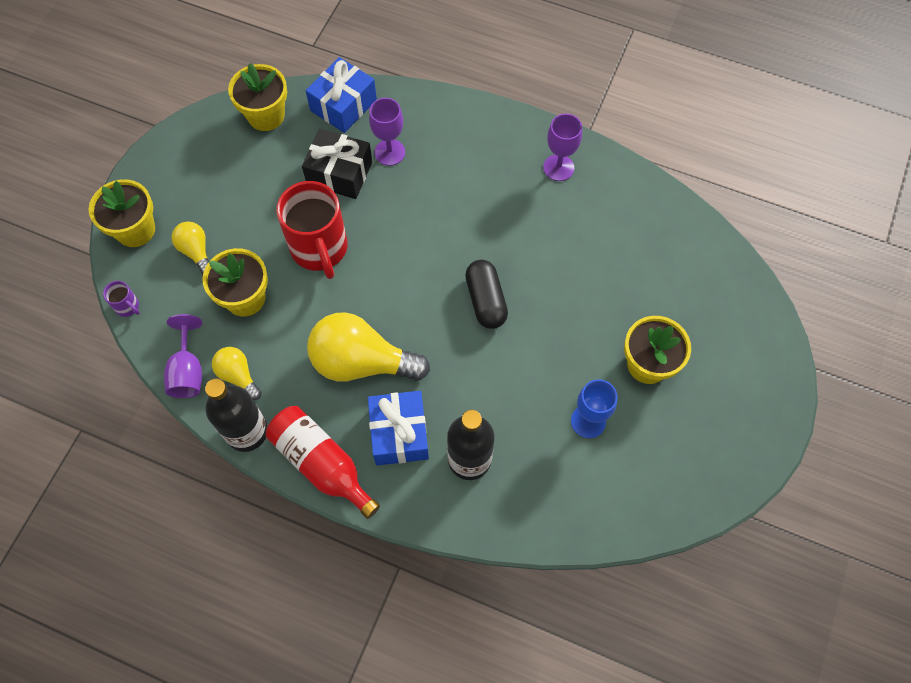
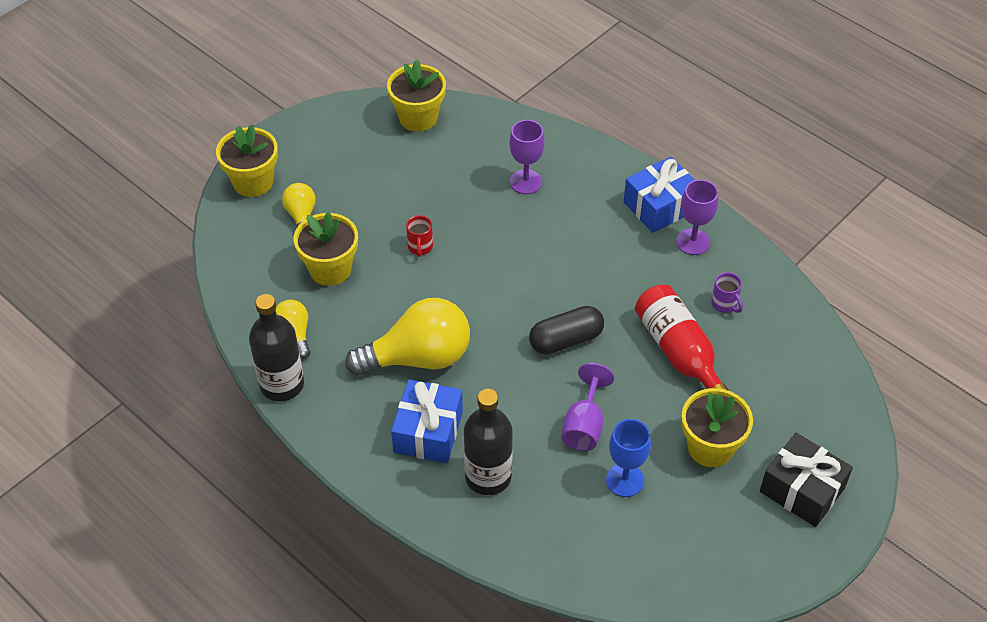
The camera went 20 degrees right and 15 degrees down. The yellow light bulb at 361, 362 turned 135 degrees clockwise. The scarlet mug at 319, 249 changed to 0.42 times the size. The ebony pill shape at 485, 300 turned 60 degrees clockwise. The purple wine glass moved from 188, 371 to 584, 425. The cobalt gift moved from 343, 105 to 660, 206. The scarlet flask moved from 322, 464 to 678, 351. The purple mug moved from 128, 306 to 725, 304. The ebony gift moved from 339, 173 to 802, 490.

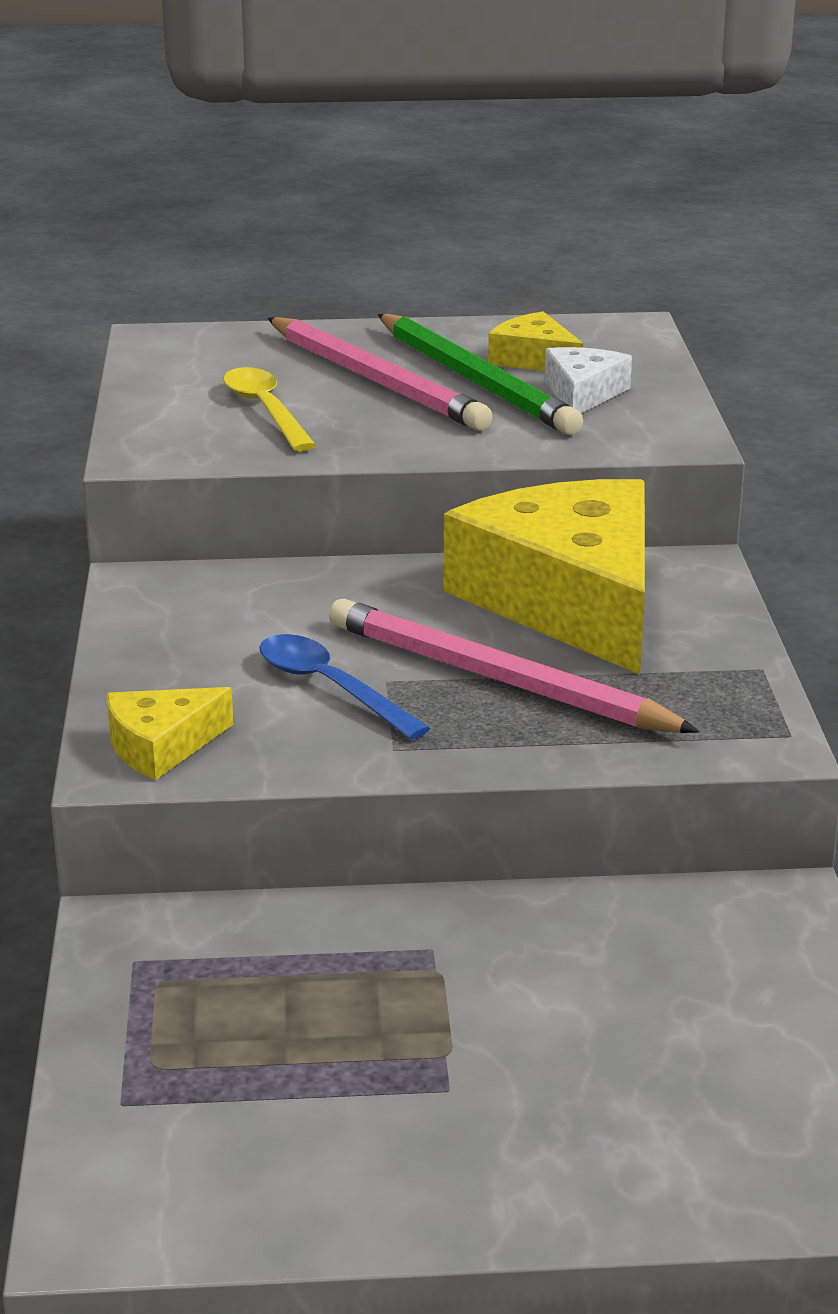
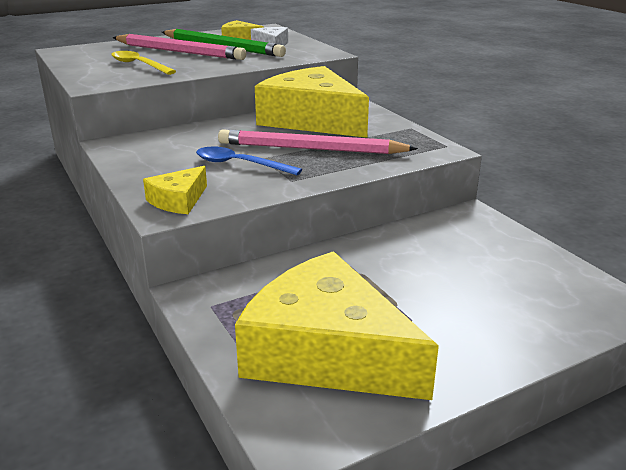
The camera went 25 degrees left and 0 degrees up. The yellow cheese wedge at 326, 352 appeared.

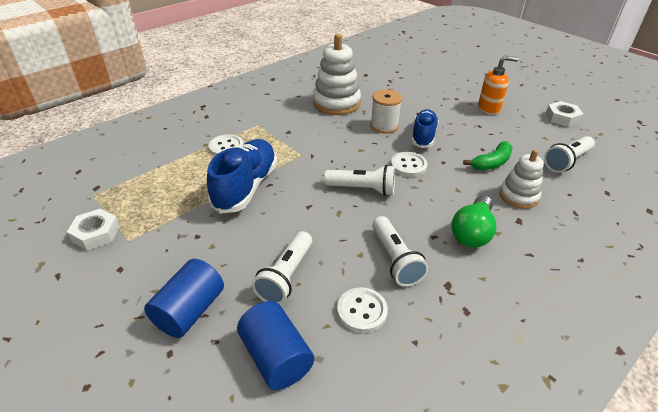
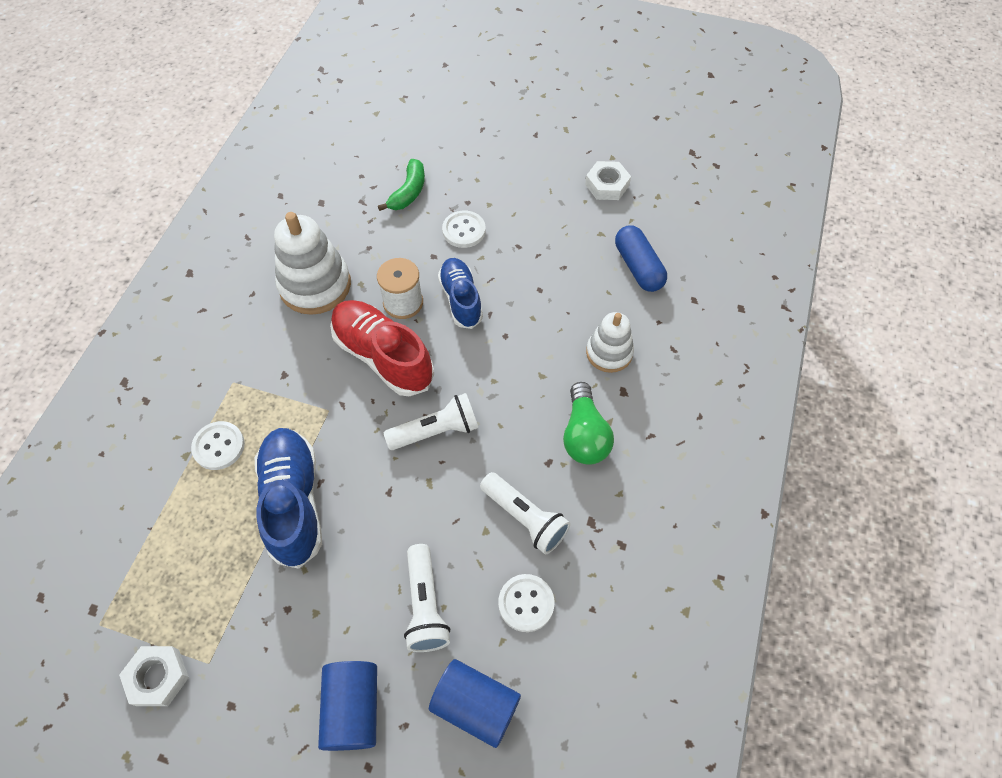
The camera went 30 degrees left and 20 degrees up. The scarlet sneaker at 383, 356 appeared. The leaf-green banana fruit moved from 491, 163 to 408, 192. The white shirt button moved from 408, 165 to 464, 230. The white flashlight at 566, 161 was replaced by the cobalt pill shape at 638, 267. The orange-coloured soap pump at 489, 108 disappeared.

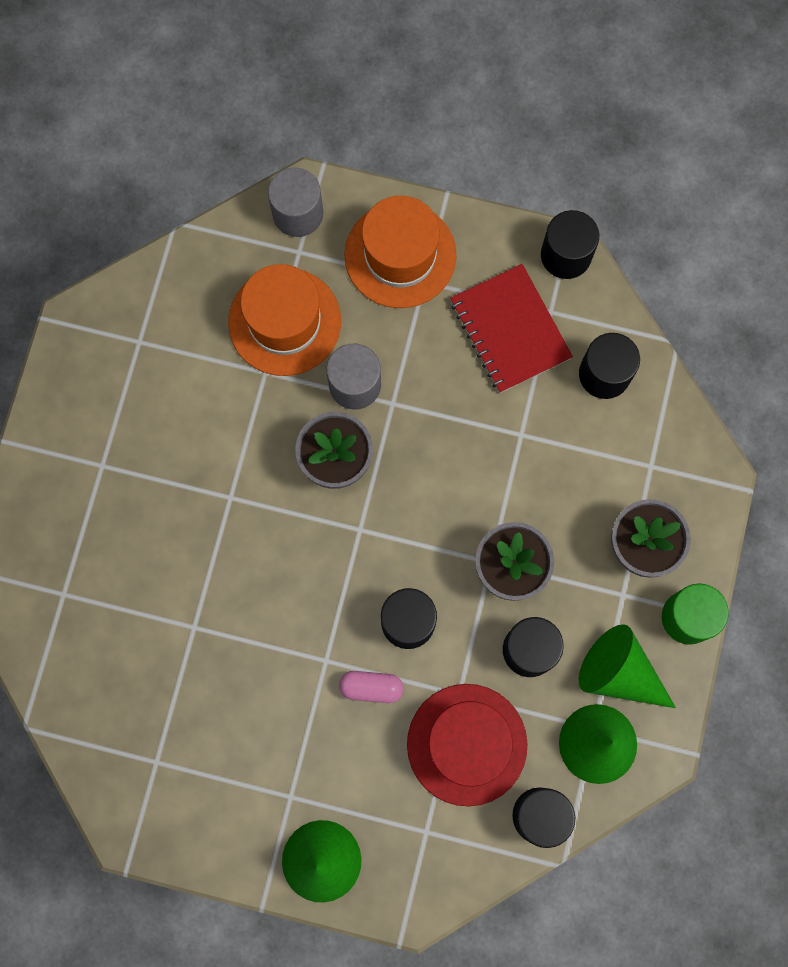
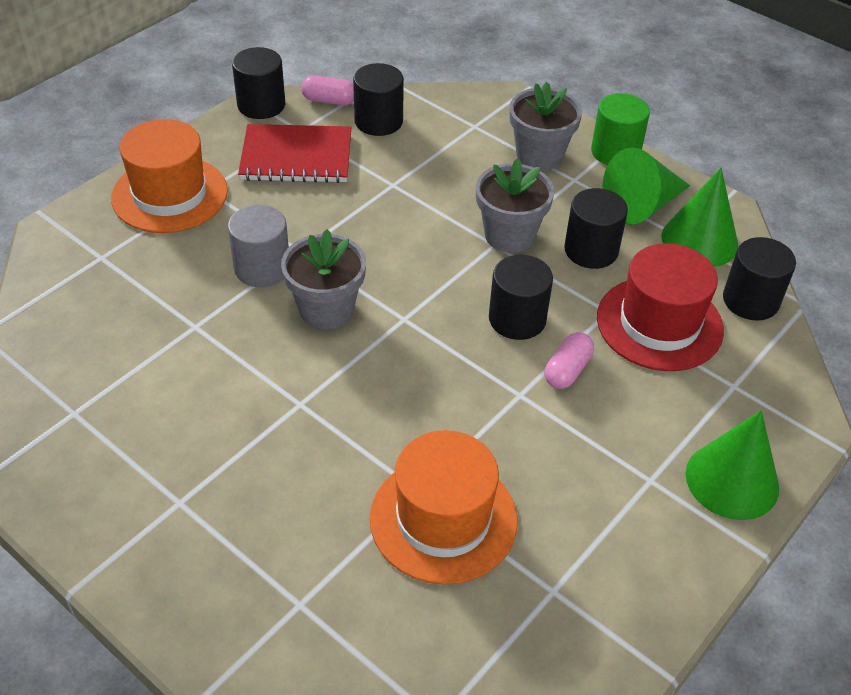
The camera went 65 degrees left and 30 degrees down. The rose-pink pill shape at 329, 100 appeared. The orange-coloured hat moved from 284, 322 to 443, 519. The grey cylinder shape at 298, 213 disappeared.

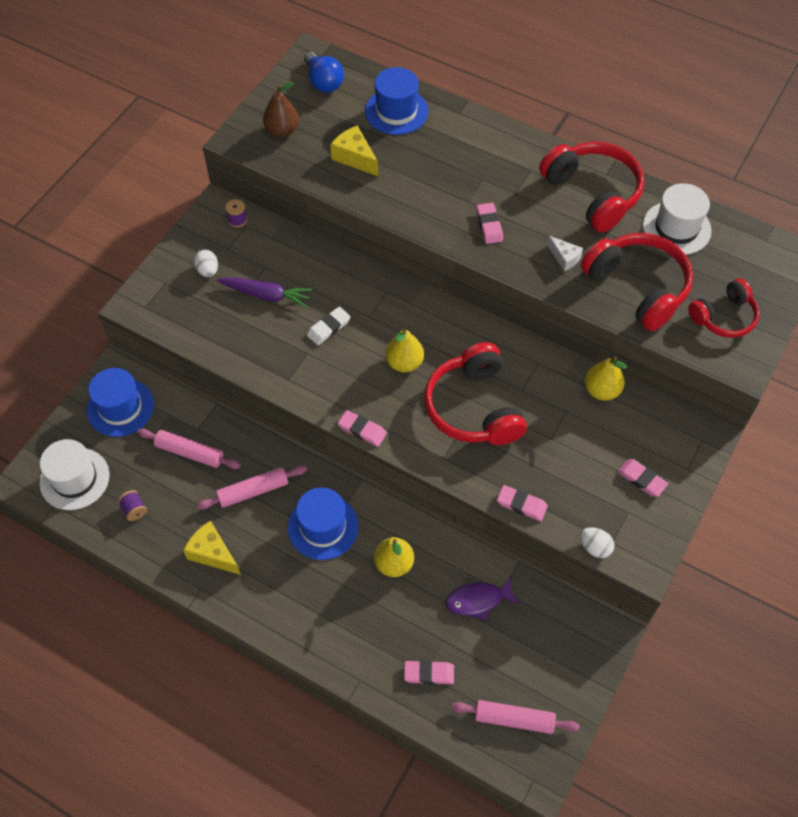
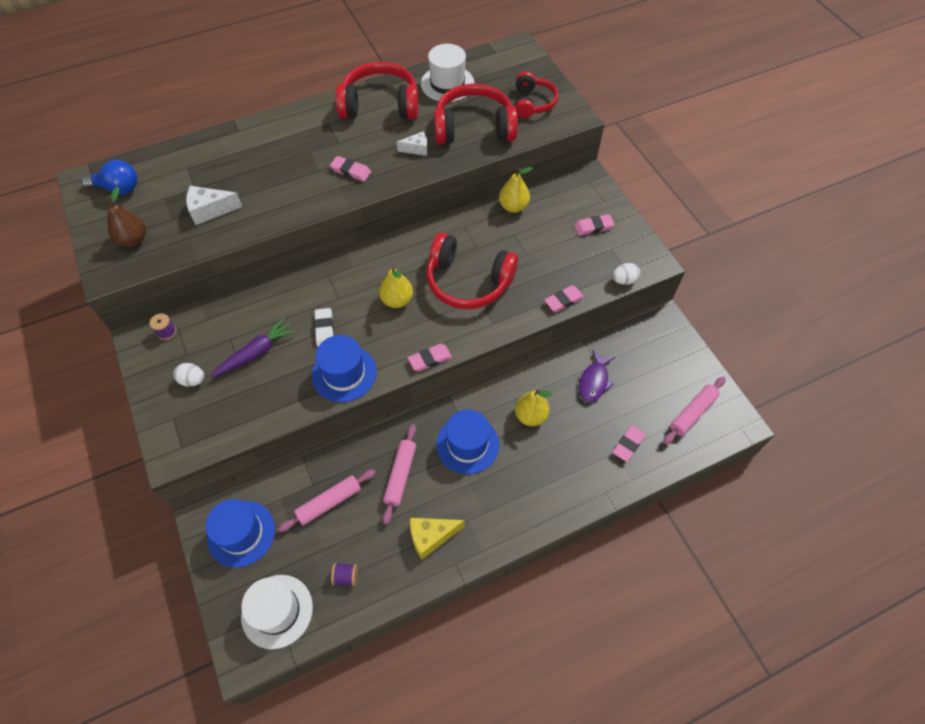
The camera went 55 degrees left and 0 degrees up. The yellow cheese wedge at 355, 158 became the white cheese wedge at 210, 210. The cobalt hat moved from 396, 111 to 344, 373.

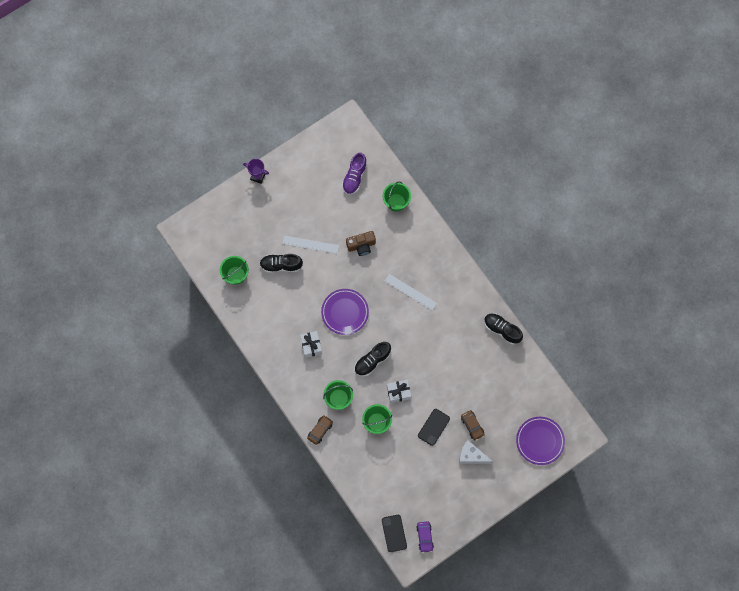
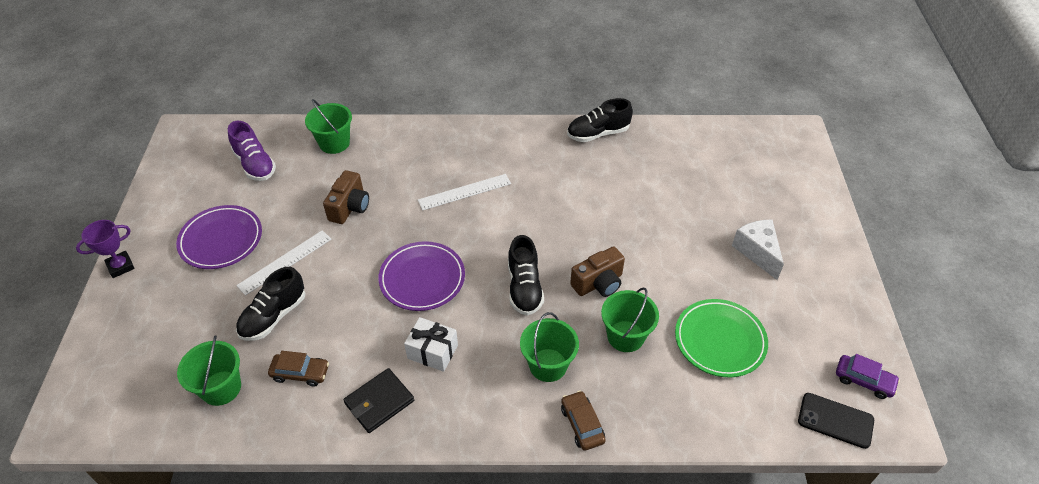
The camera went 55 degrees left and 25 degrees down. The purple flat dish moved from 540, 441 to 221, 240. The dark brown toy car moved from 472, 426 to 300, 373. The ebony card wallet at 379, 402 appeared. The white gift at 398, 392 was replaced by the dark brown photo camera at 598, 283. The leaf-green flat dish at 719, 340 appeared. The white cheese wedge at 471, 456 turned 105 degrees clockwise. The ebony phone at 433, 427 disappeared.

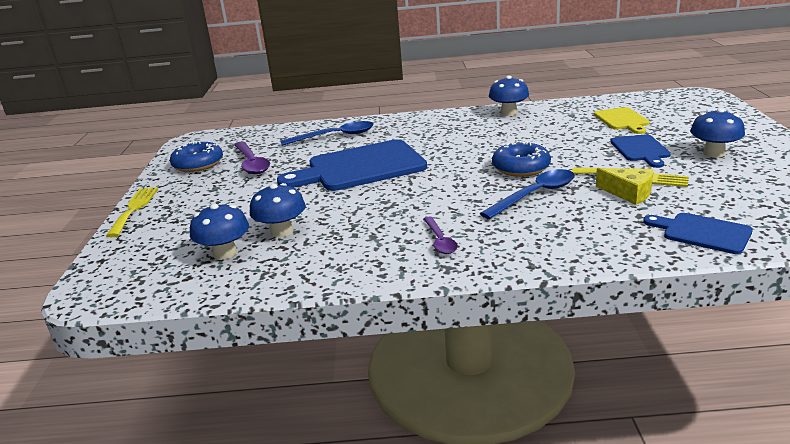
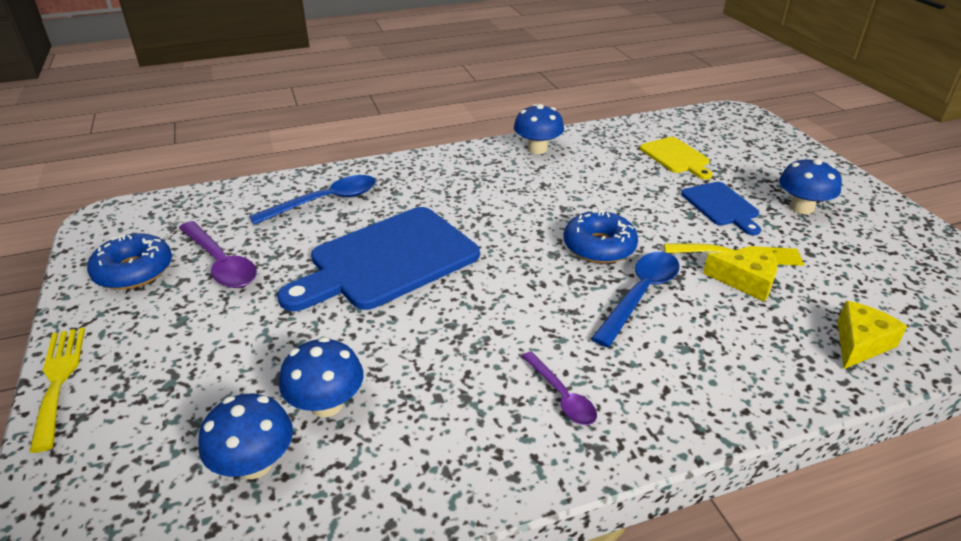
The camera went 20 degrees left and 10 degrees up. The cobalt bread board at 702, 233 was replaced by the yellow cheese wedge at 860, 343.

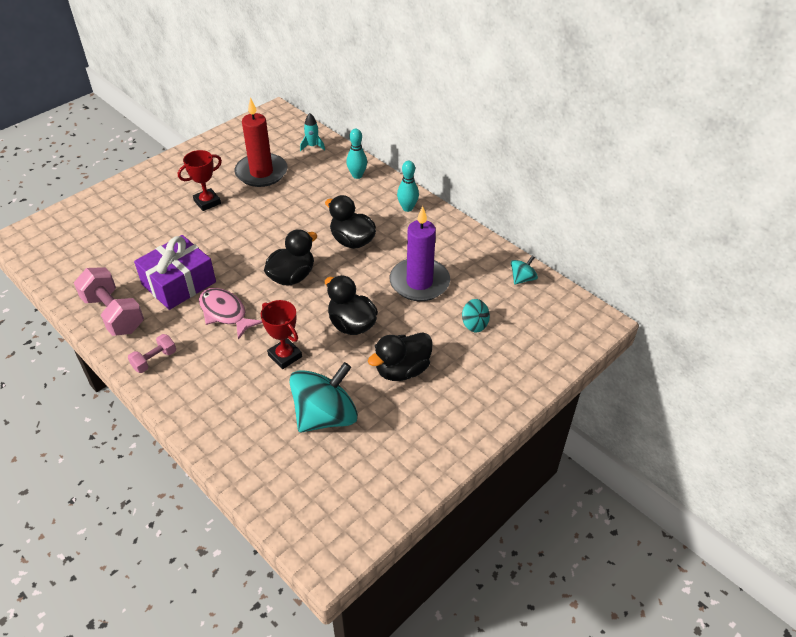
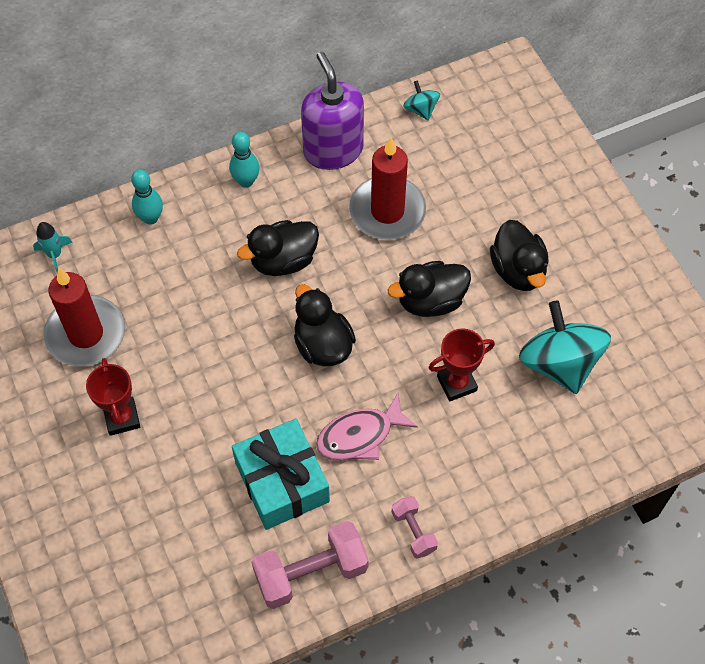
The camera went 70 degrees left and 15 degrees up. The purple gift at 179, 283 became the turquoise gift at 282, 482. The purple soap pump at 333, 150 appeared. The purple pillar candle at 419, 282 became the scarlet pillar candle at 387, 211. The turquoise whirligig at 474, 324 disappeared.

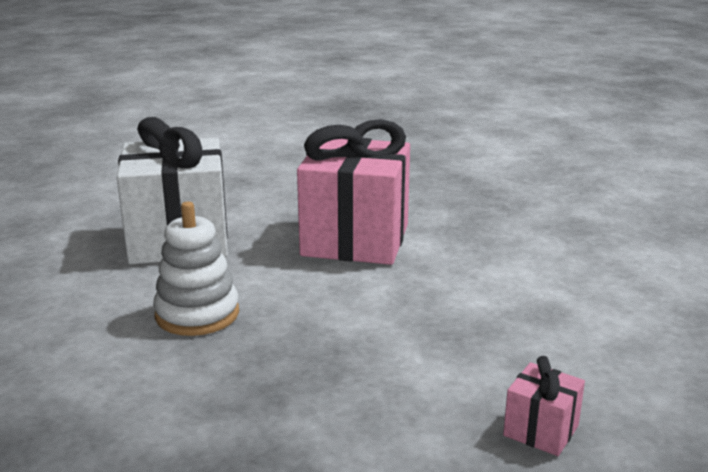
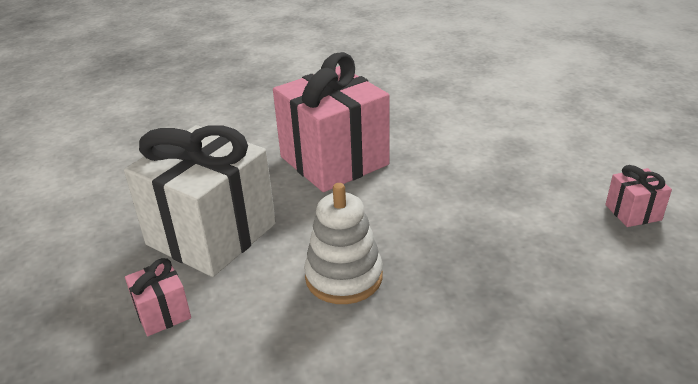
The camera went 45 degrees left and 10 degrees up. The rose-pink gift at 162, 313 appeared.

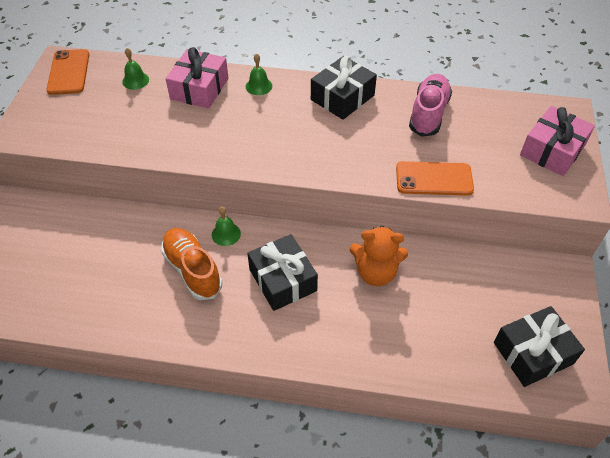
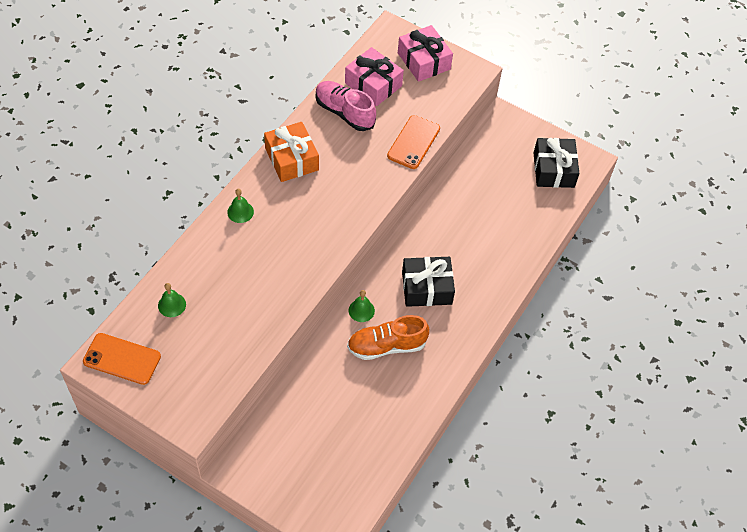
The camera went 70 degrees left and 5 degrees up. The ebony gift at 342, 97 became the orange-coloured gift at 291, 159. The rose-pink gift moved from 199, 88 to 373, 84. The orange-coloured teddy at 376, 272 disappeared.

